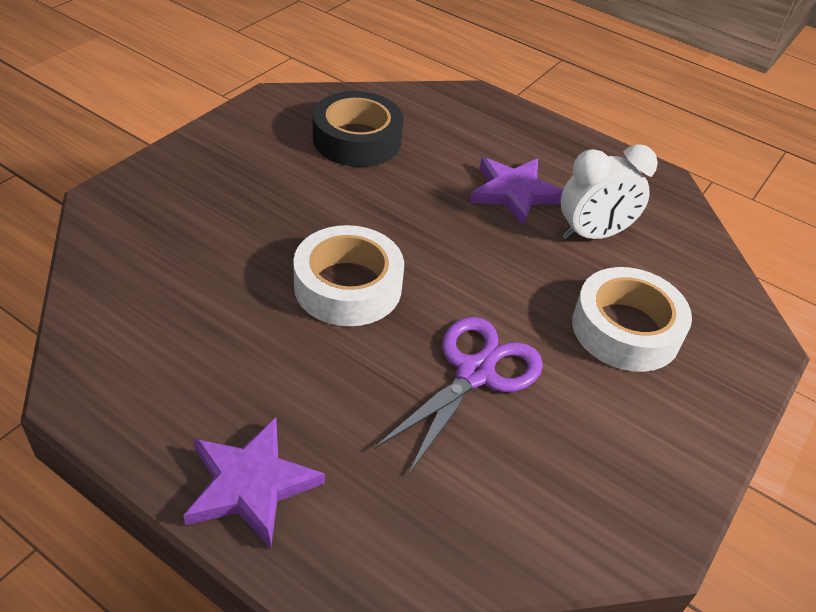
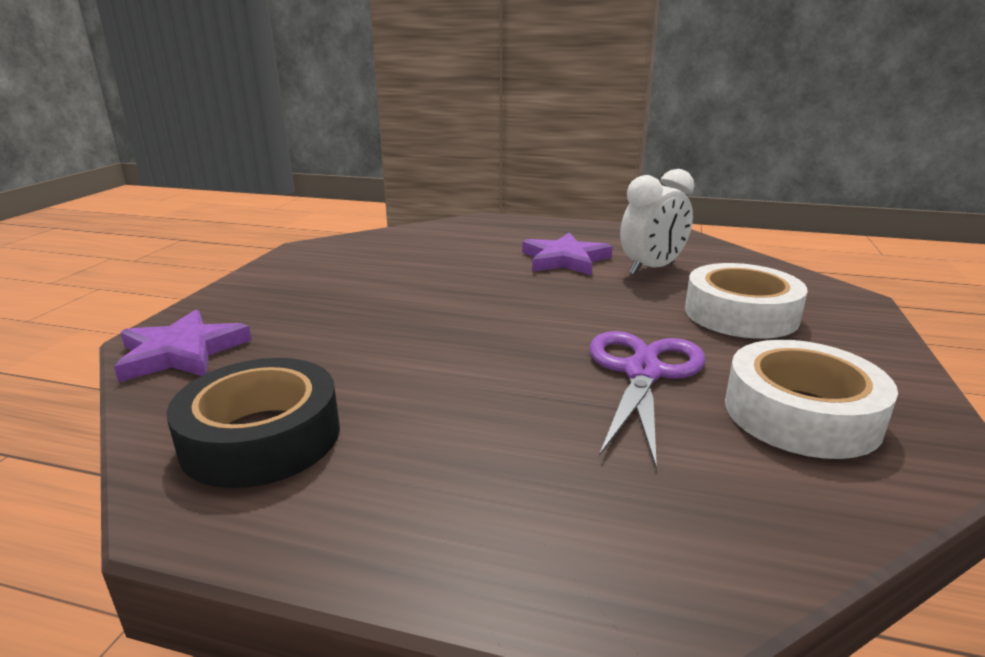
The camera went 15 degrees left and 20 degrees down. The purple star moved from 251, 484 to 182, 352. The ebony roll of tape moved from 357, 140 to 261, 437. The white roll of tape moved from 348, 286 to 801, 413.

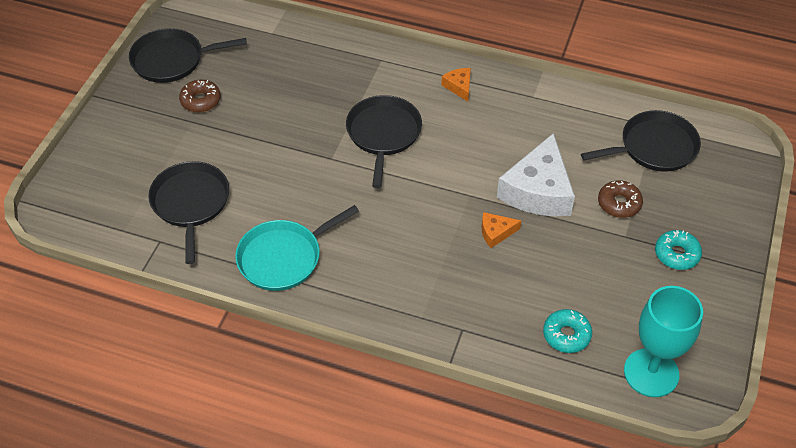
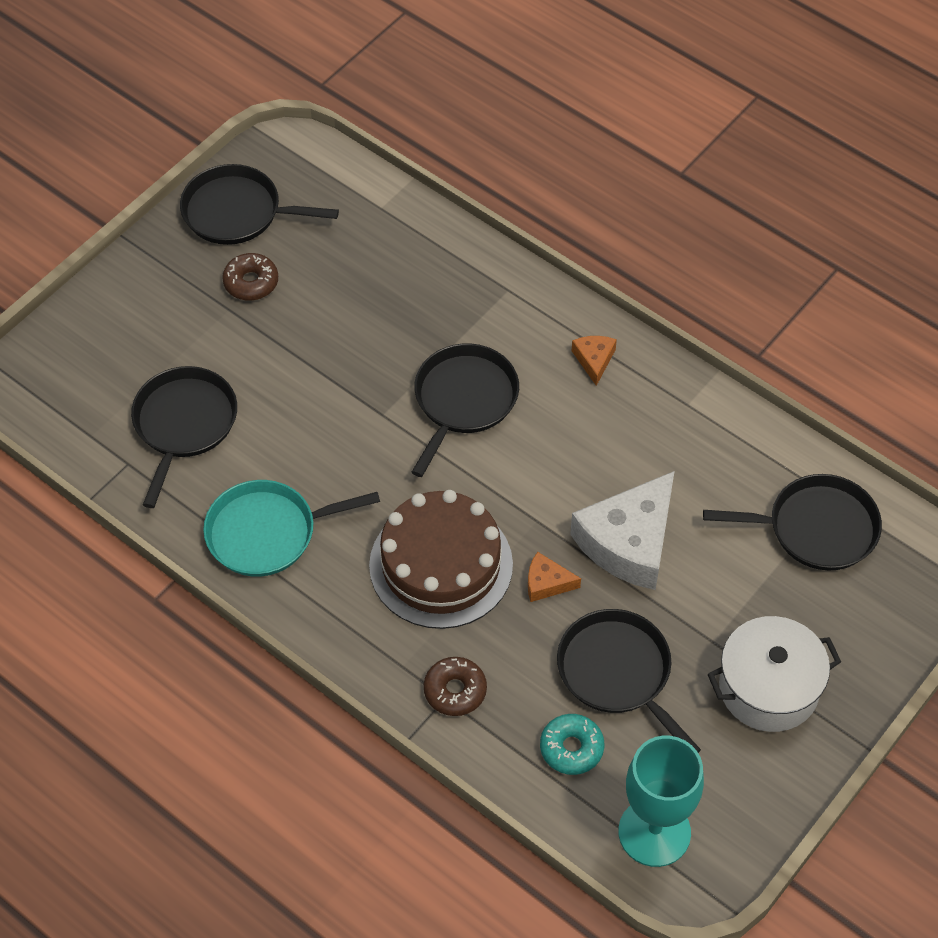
The camera went 20 degrees right and 5 degrees up. The dark brown layer cake at 441, 565 appeared. The dark brown glazed donut moved from 619, 203 to 455, 691. The ebony frying pan at 617, 672 appeared. The turquoise glazed donut at 676, 254 was replaced by the white cooking pot at 768, 688.

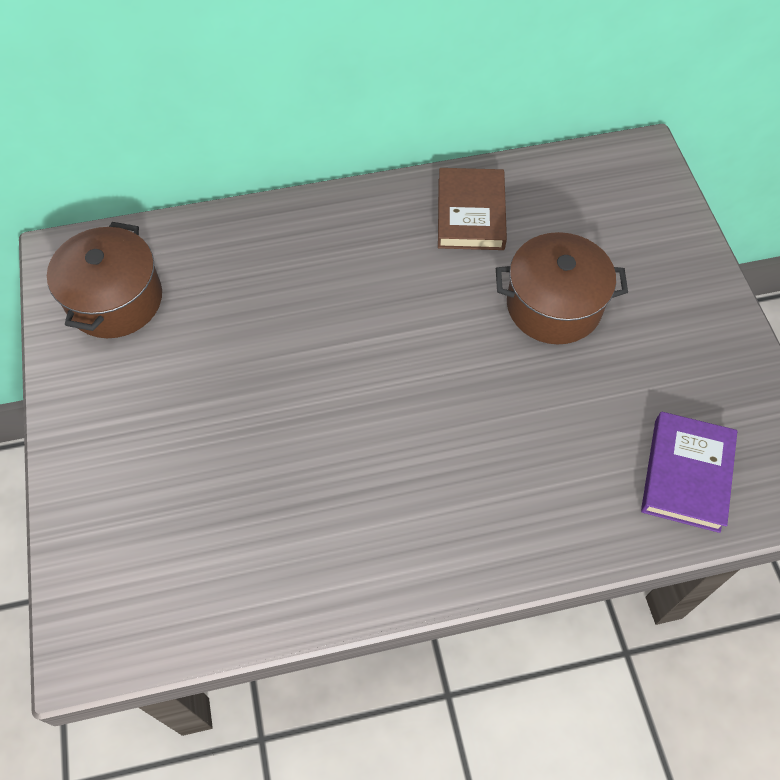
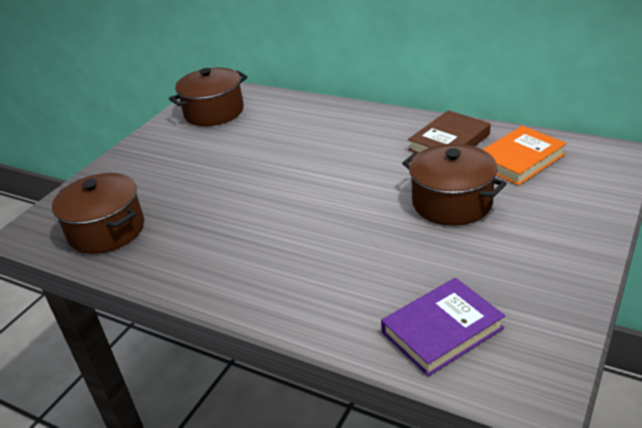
The camera went 45 degrees right and 25 degrees down. The dark brown cooking pot at 107, 230 appeared. The orange-coloured hardcover at 519, 160 appeared.

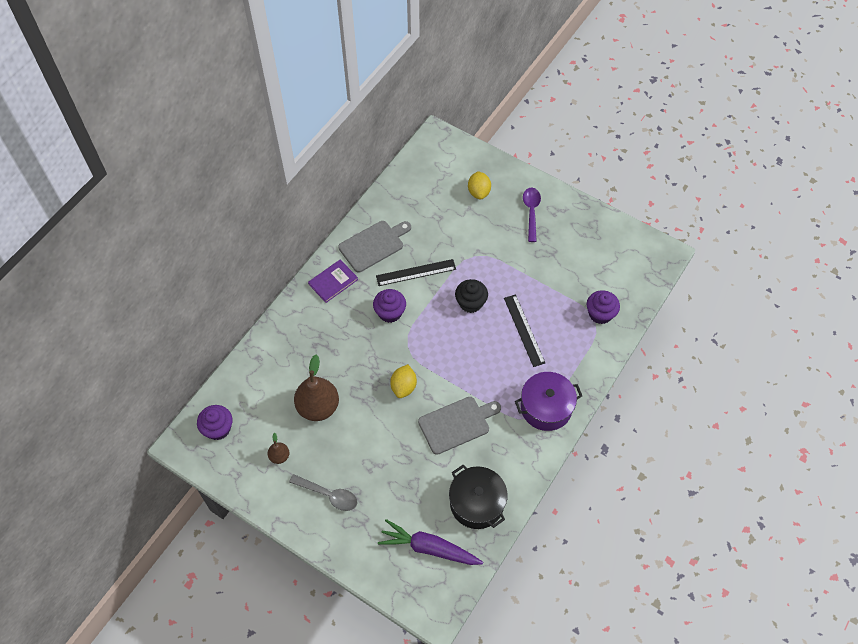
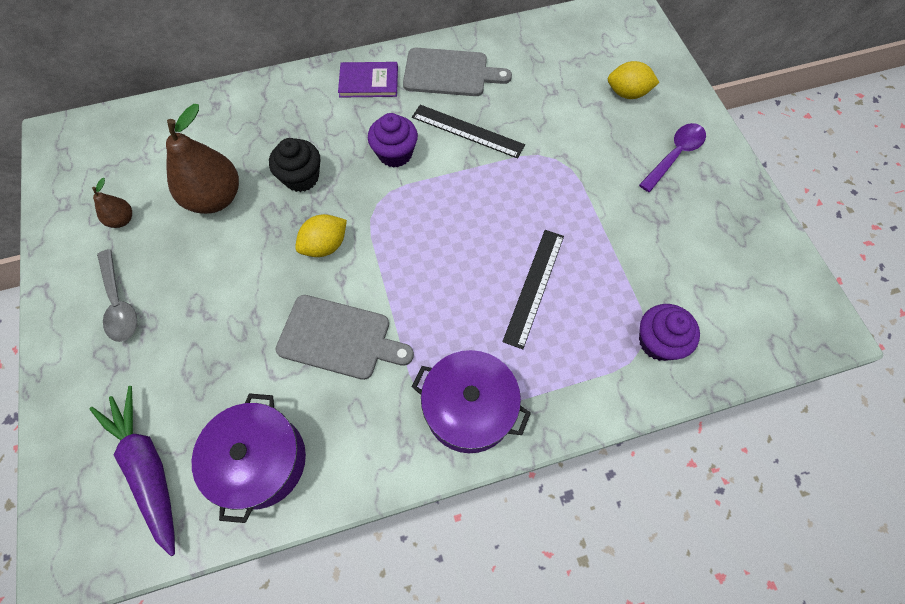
The camera went 40 degrees right and 5 degrees up. The ebony cooking pot at 477, 503 became the purple cooking pot at 260, 461. The ebony muffin moved from 470, 303 to 301, 177. The yellow lemon at 479, 192 turned 60 degrees clockwise. The purple muffin at 218, 428 disappeared.

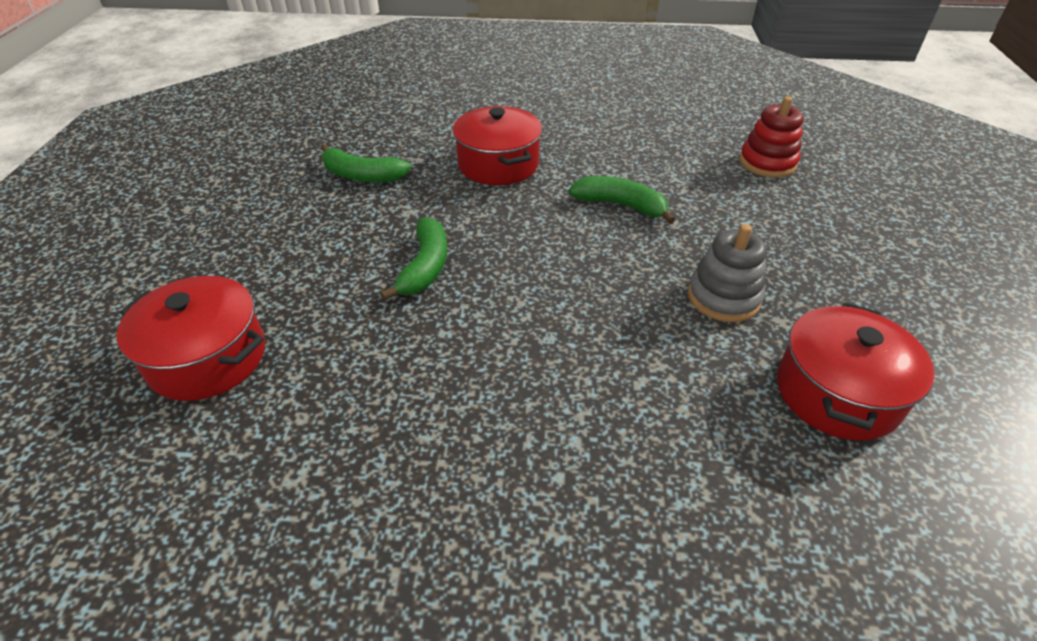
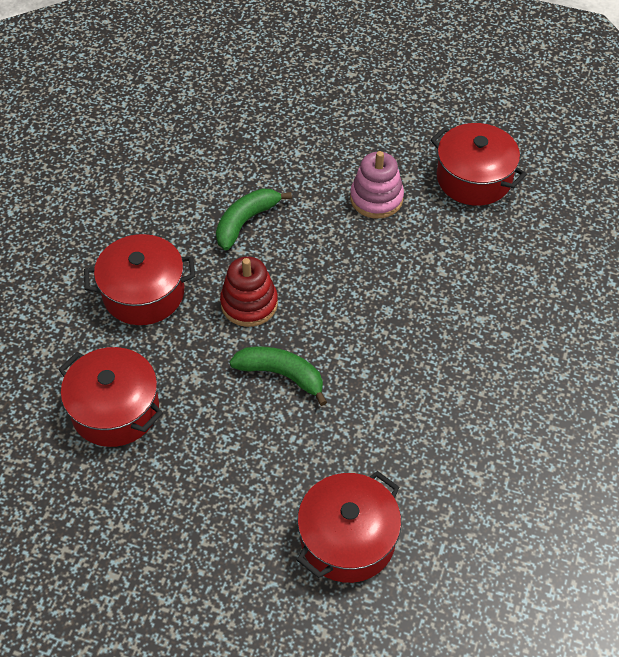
The camera went 75 degrees left and 10 degrees up. The leaf-green banana fruit at 362, 176 was replaced by the scarlet cooking pot at 115, 410. The scarlet ring stacker moved from 767, 163 to 249, 304. The grey ring stacker at 723, 297 became the rose-pink ring stacker at 376, 199.

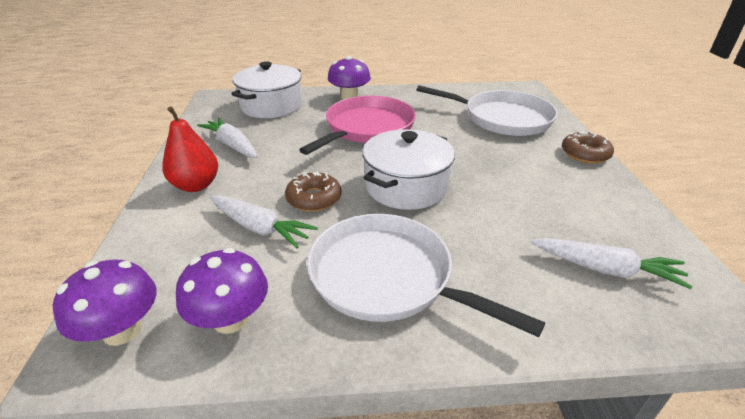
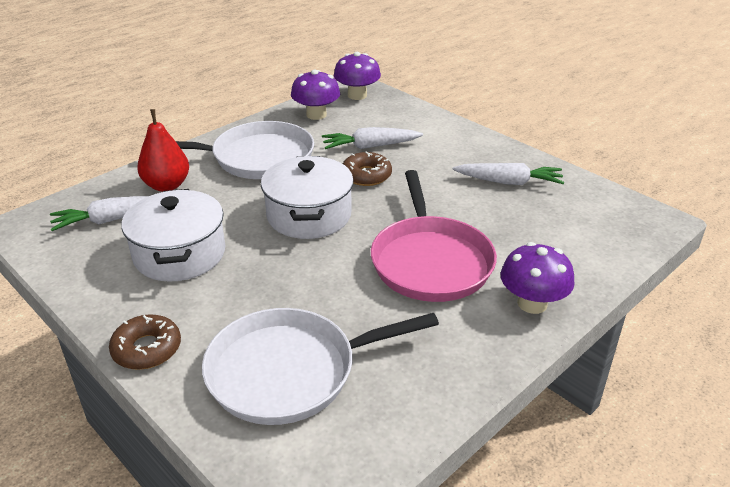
The camera went 140 degrees right and 0 degrees up. The white cooking pot moved from 271, 106 to 180, 254. The scarlet pear fruit moved from 196, 185 to 167, 185.

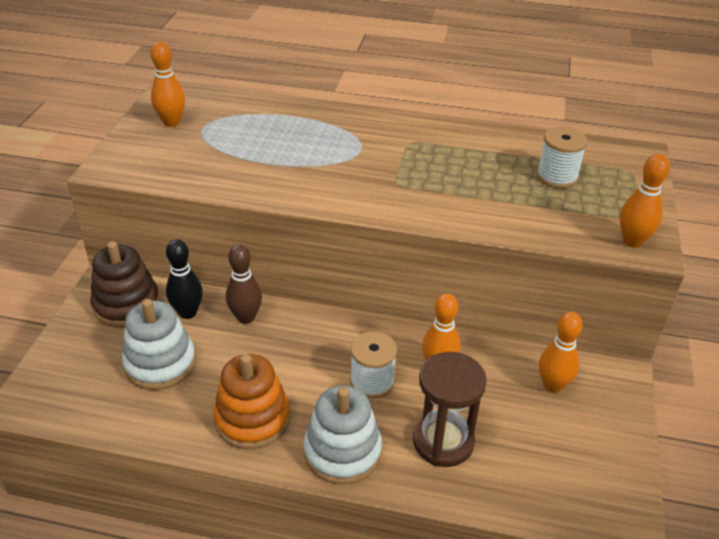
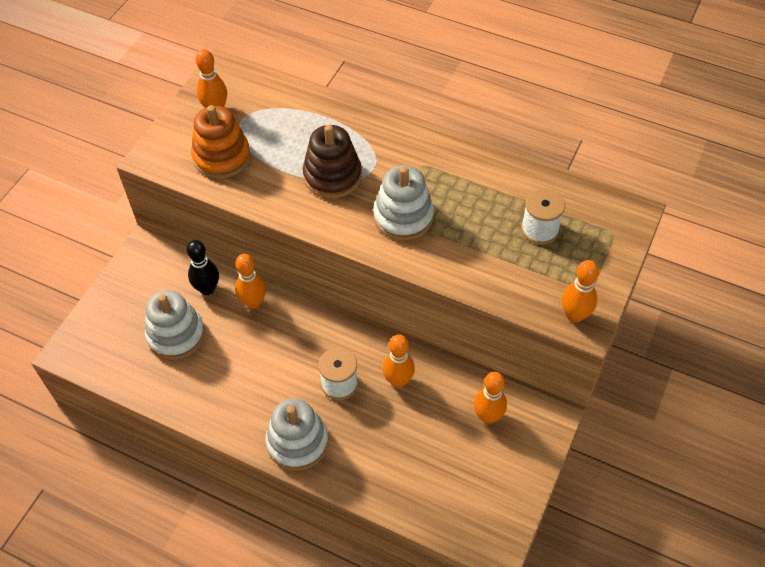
The camera went 15 degrees right and 15 degrees up. The orange-coloured ring stacker moved from 252, 419 to 221, 157. The dark brown bowling pin at 246, 317 became the orange-coloured bowling pin at 253, 302. The dark brown ring stacker moved from 127, 304 to 332, 176. The white ring stacker at 403, 216 appeared. The dark brown sand timer at 443, 441 disappeared.

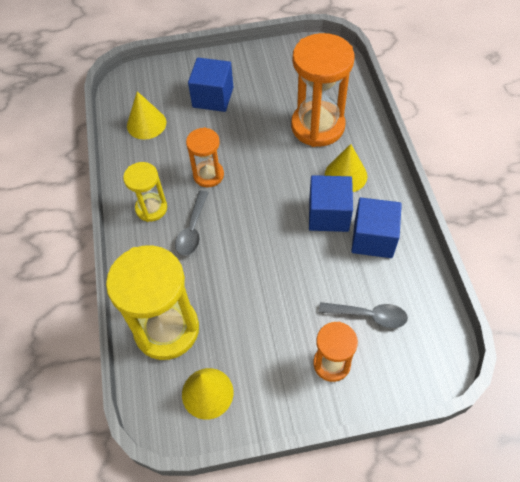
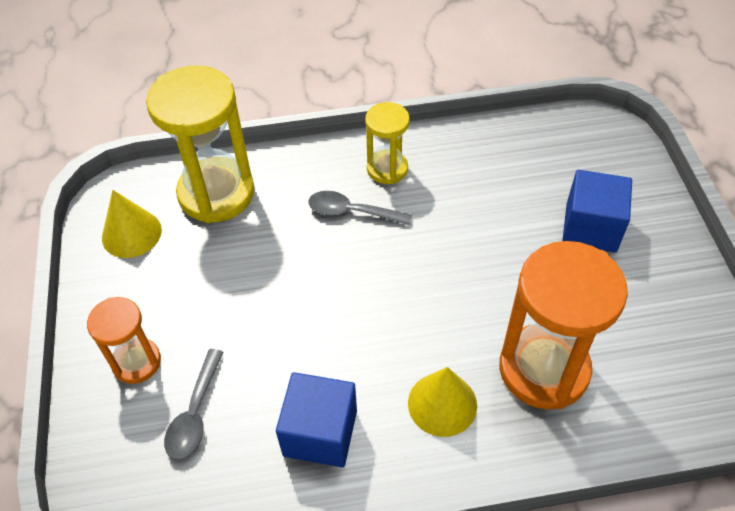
The camera went 90 degrees right and 5 degrees down. The yellow cone at 146, 124 disappeared. The orange-coloured sand timer at 208, 175 disappeared. The cobalt solid cube at 328, 214 disappeared.

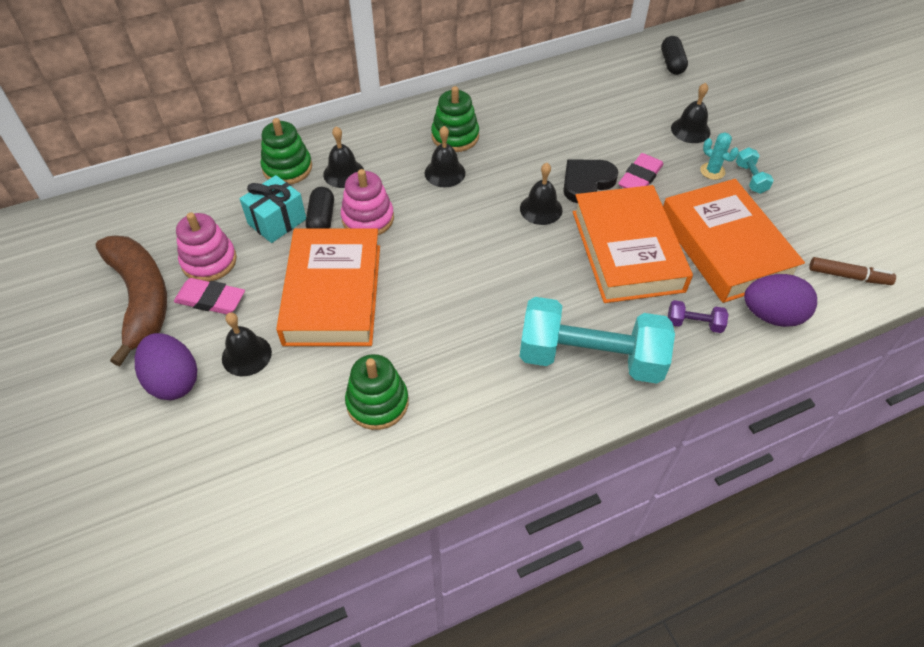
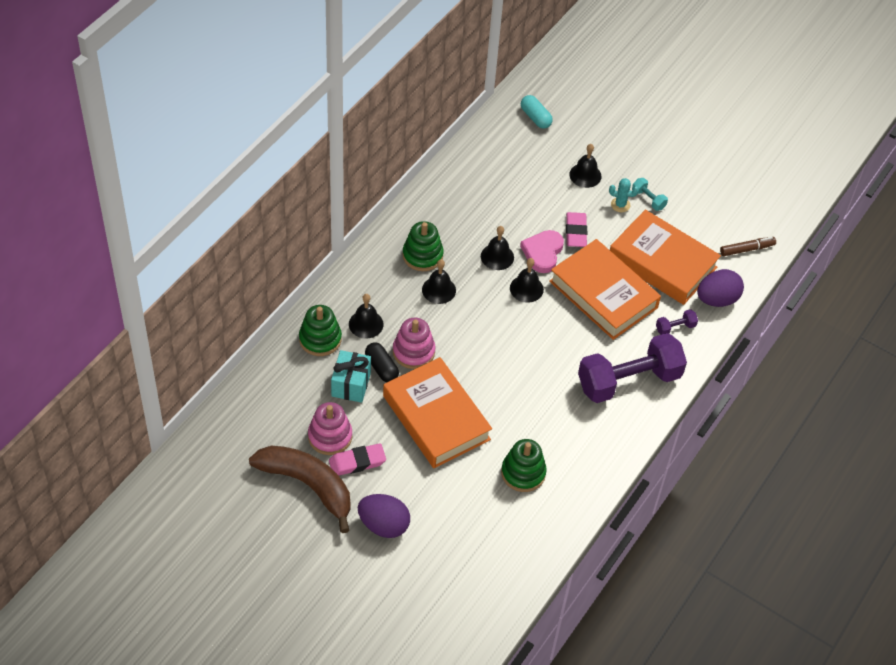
The camera went 35 degrees left and 0 degrees up. The ebony bell moved from 246, 355 to 497, 256. The ebony heart at 586, 182 became the rose-pink heart at 543, 253. The ebony pill shape at 672, 63 became the turquoise pill shape at 535, 117. The turquoise dumbbell at 590, 358 became the purple dumbbell at 629, 380.

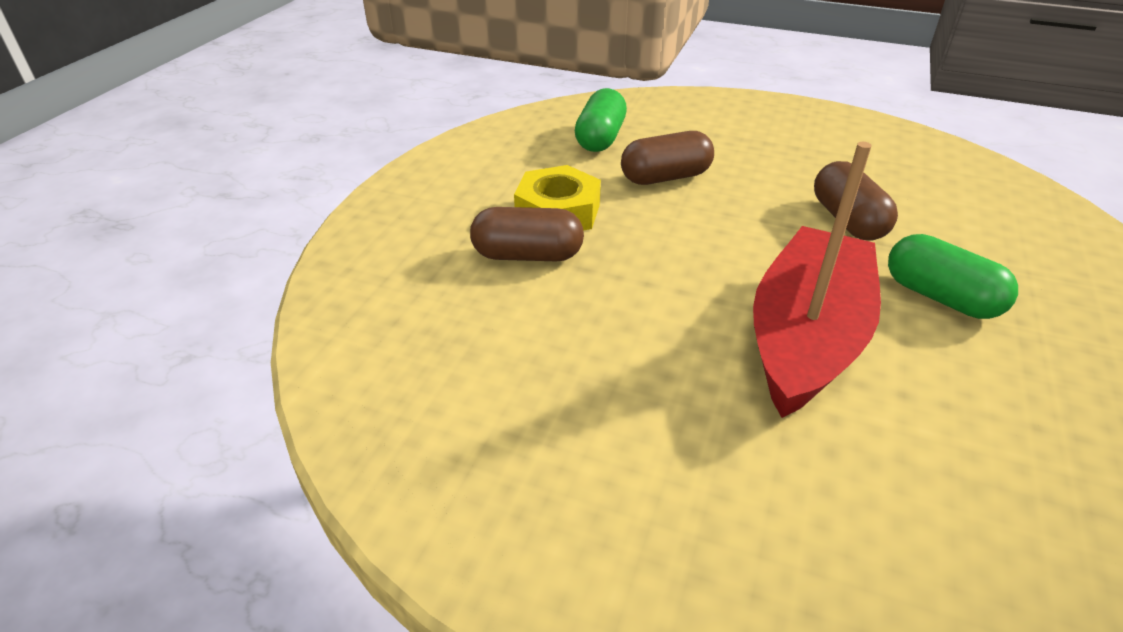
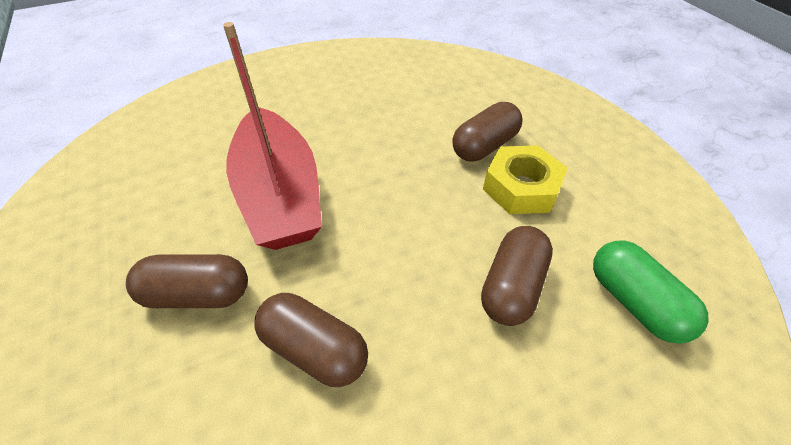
The camera went 135 degrees right and 10 degrees up. The leaf-green pill shape at 940, 297 became the dark brown pill shape at 198, 294.

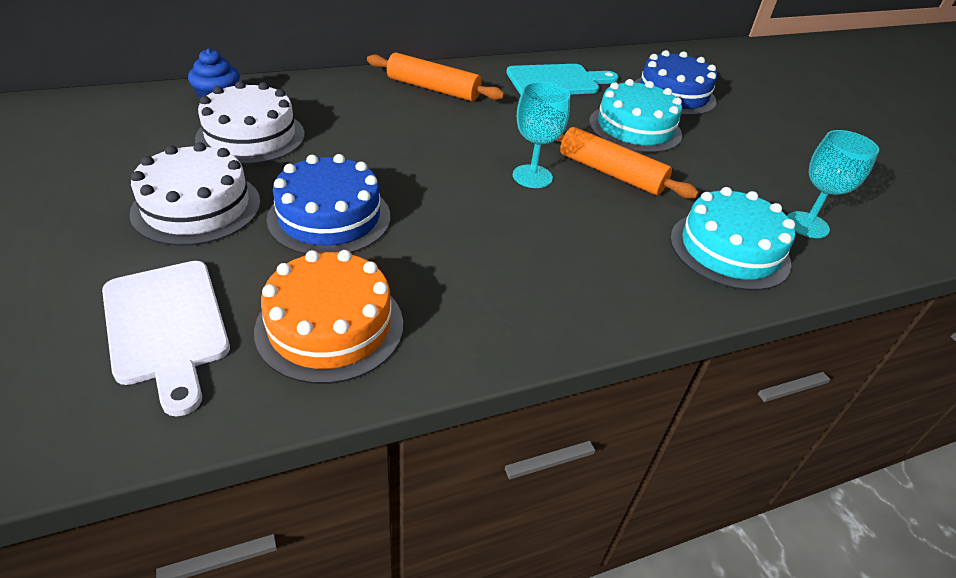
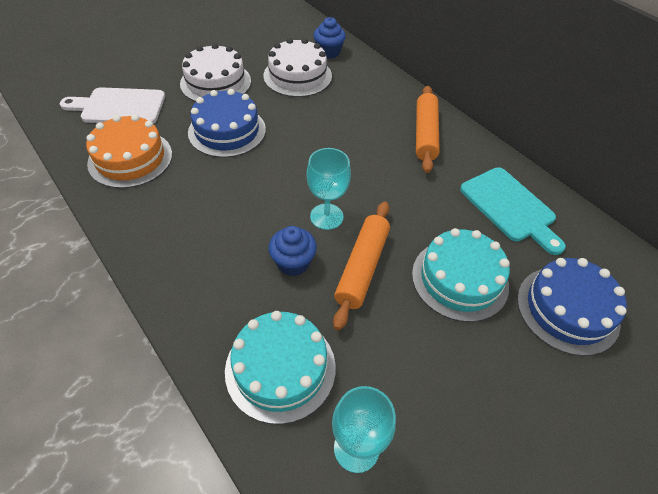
The camera went 75 degrees right and 10 degrees up. The white bread board at 167, 326 turned 45 degrees clockwise. The cobalt muffin at 293, 263 appeared.

